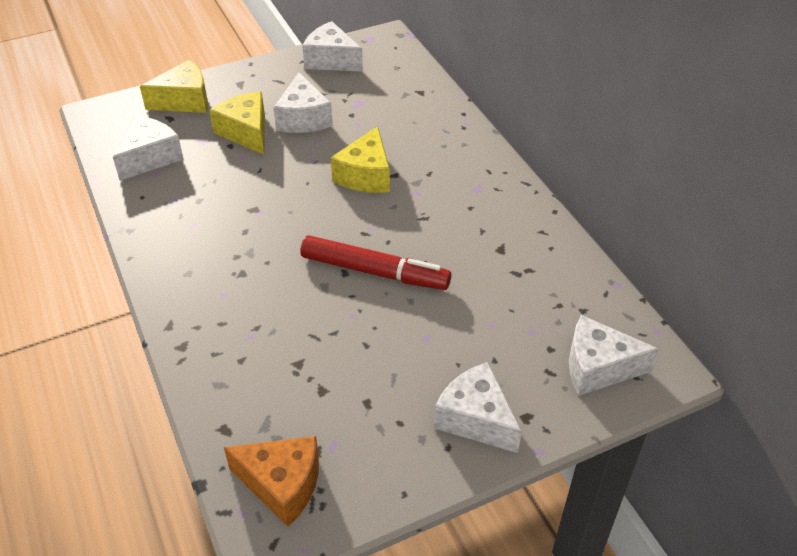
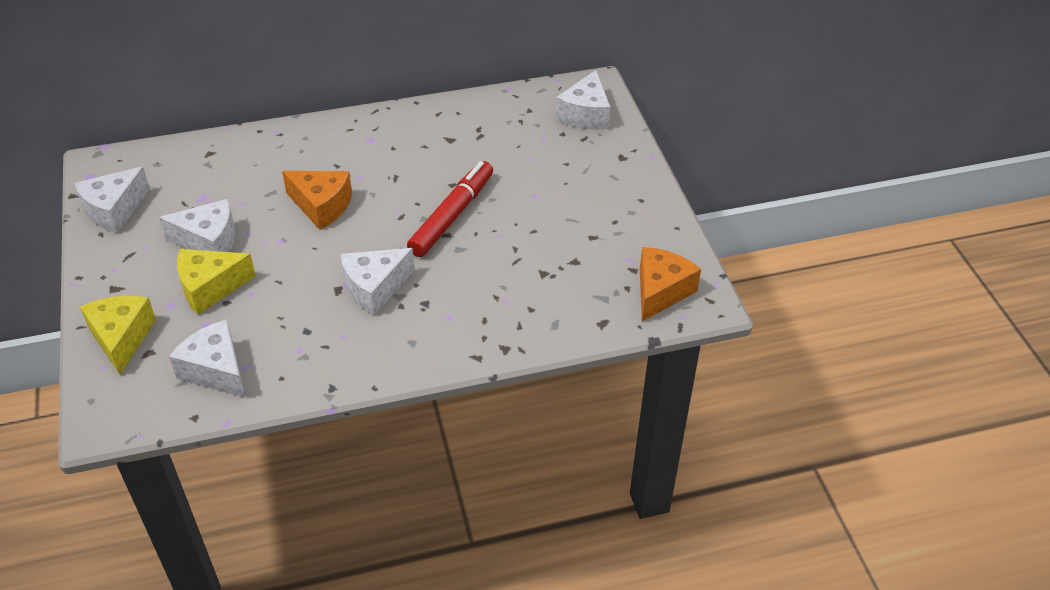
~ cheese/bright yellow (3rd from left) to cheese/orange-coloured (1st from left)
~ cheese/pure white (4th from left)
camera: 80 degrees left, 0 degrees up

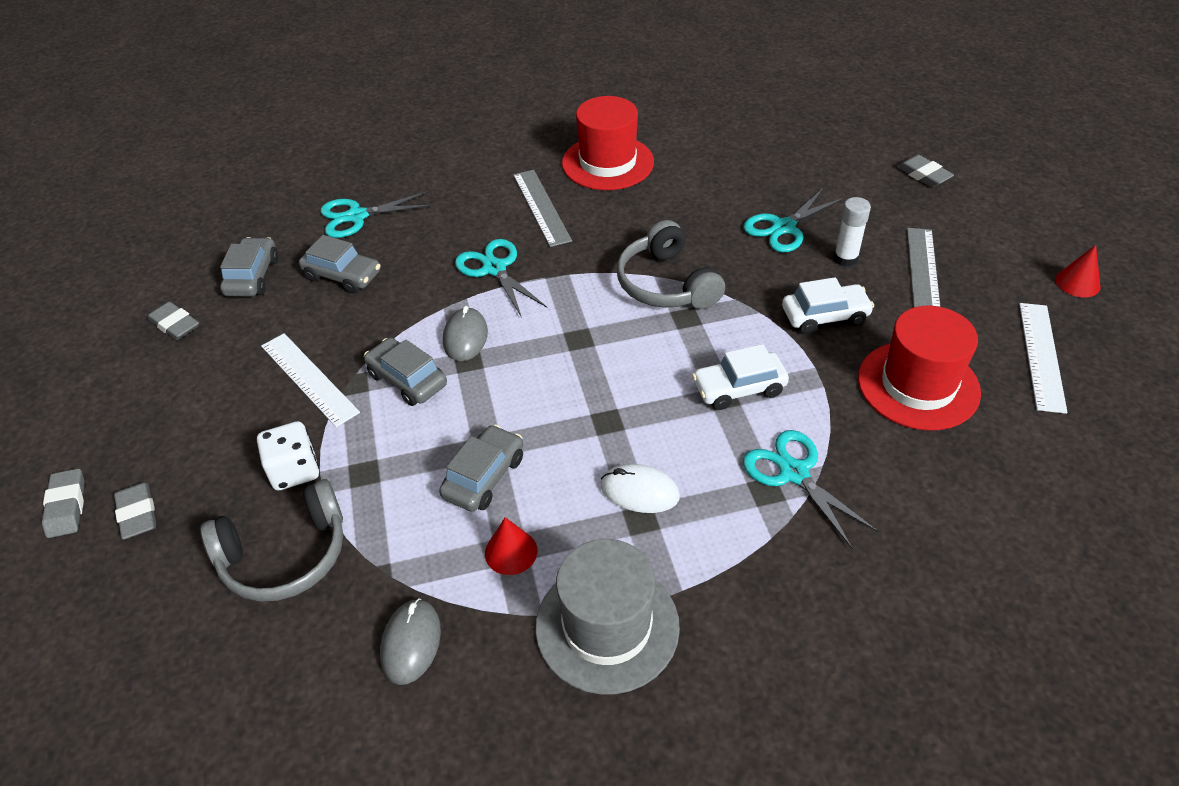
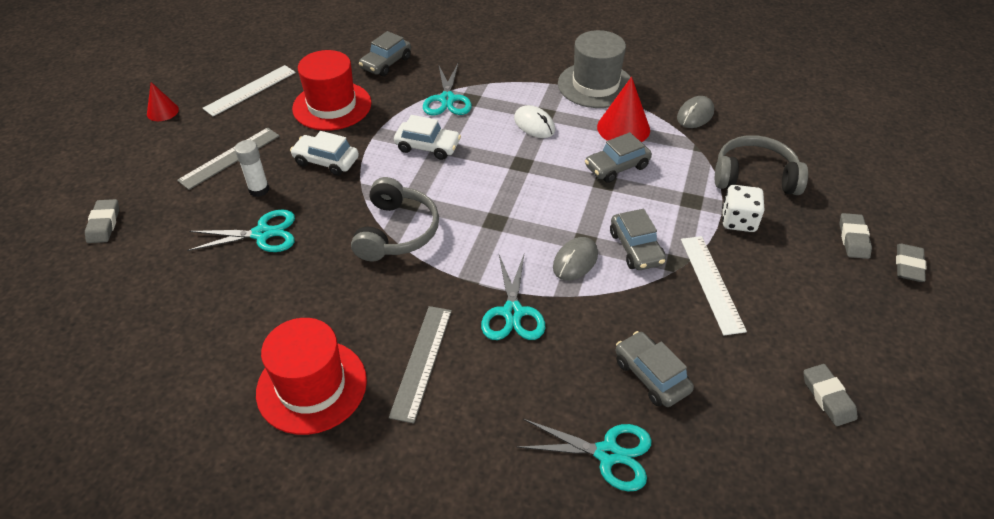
~ car/gray (1st from left)
~ cone/scarlet (1st from left in the first image) x1.68
camera: 150 degrees left, 0 degrees up

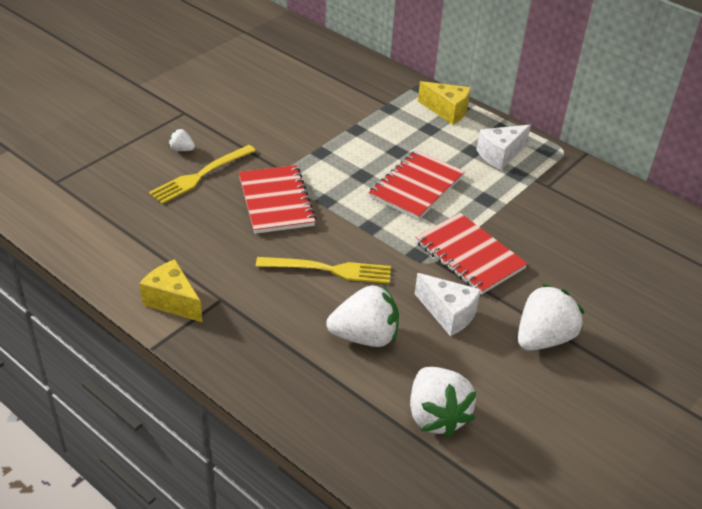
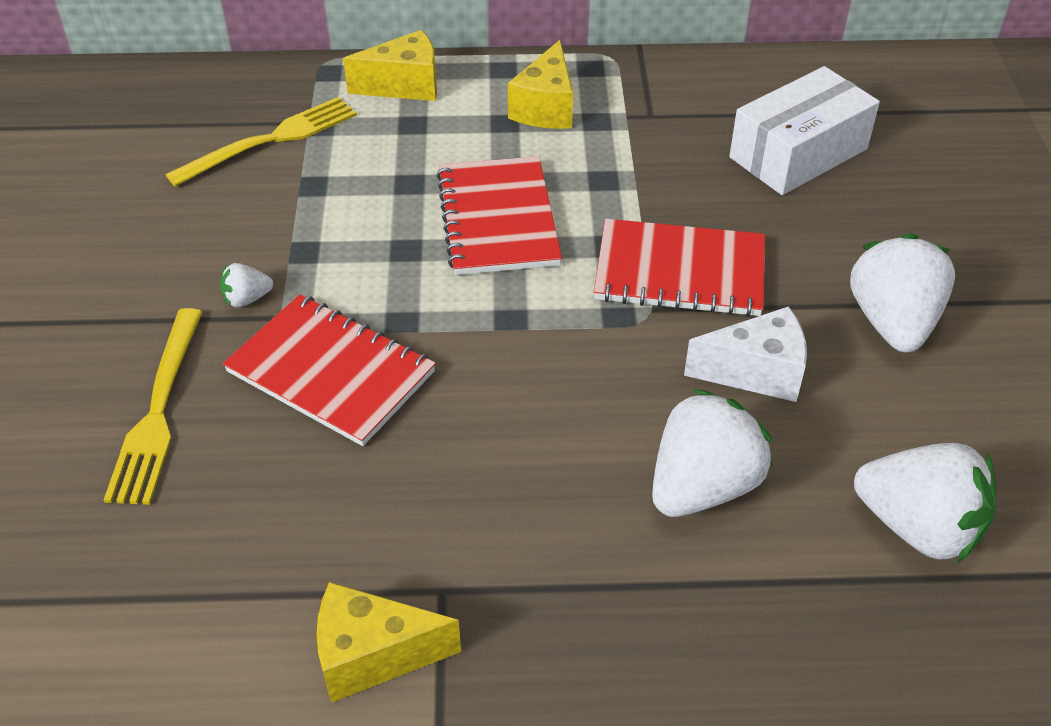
~ toy strawberry/pure white (1st from left)
~ table fork/bright yellow (2nd from left)
~ cheese/pure white (2nd from left) to cheese/bright yellow (3rd from left)
+ box/pure white
camera: 40 degrees left, 5 degrees up

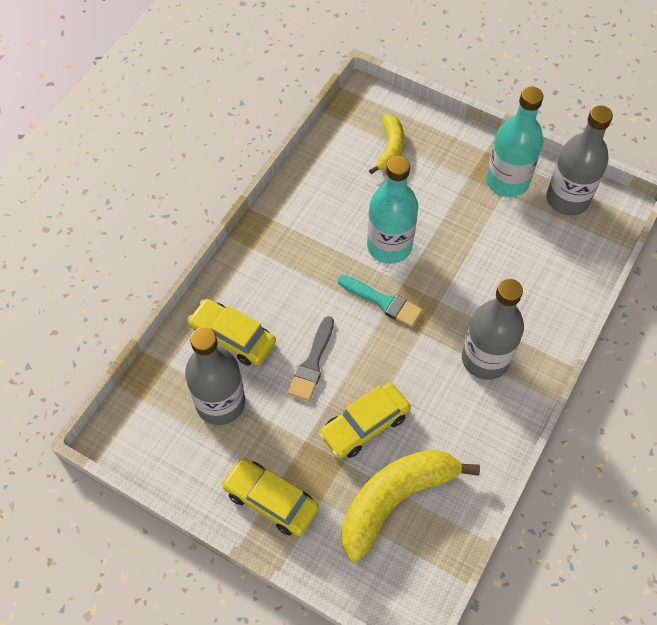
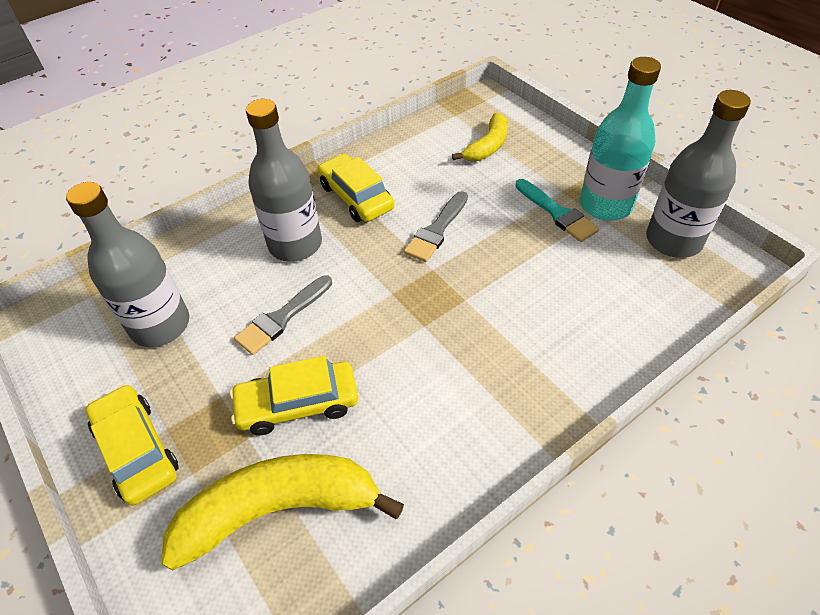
~ car/bright yellow (1st from left in the first image) to car/bright yellow (3rd from left)
~ paintbrush/turquoise
~ flask/turquoise (1st from left) to paintbrush/gray (2nd from left)
~ flask/gray (2nd from left)
camera: 25 degrees right, 10 degrees down

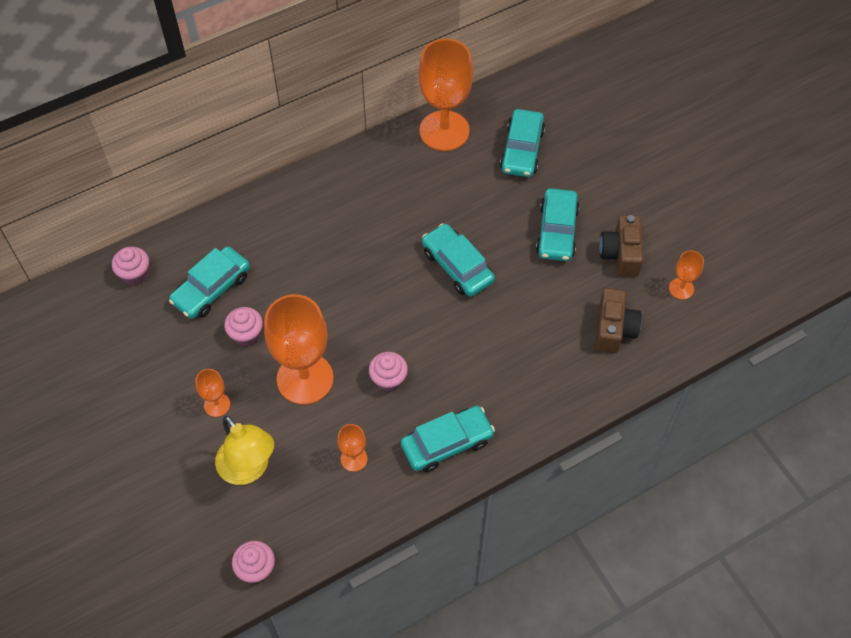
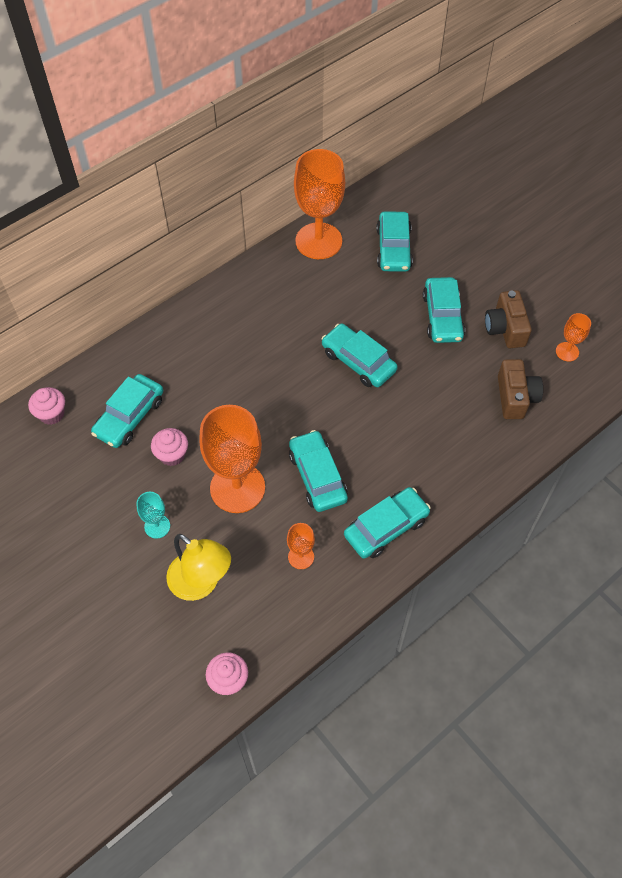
~ chalice/orange-coloured (1st from left) to chalice/turquoise
~ fairy cake/rosy (4th from left) to car/turquoise (2nd from left)
camera: 10 degrees left, 0 degrees up

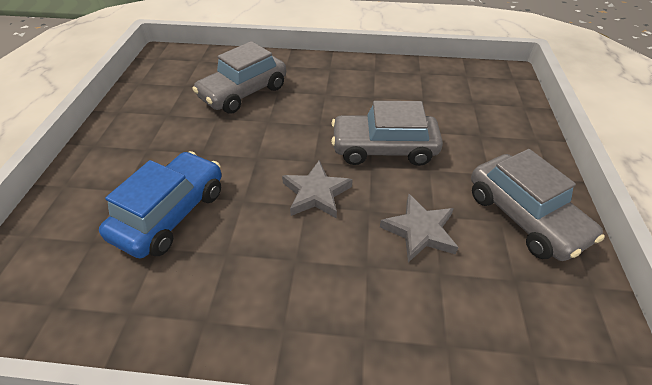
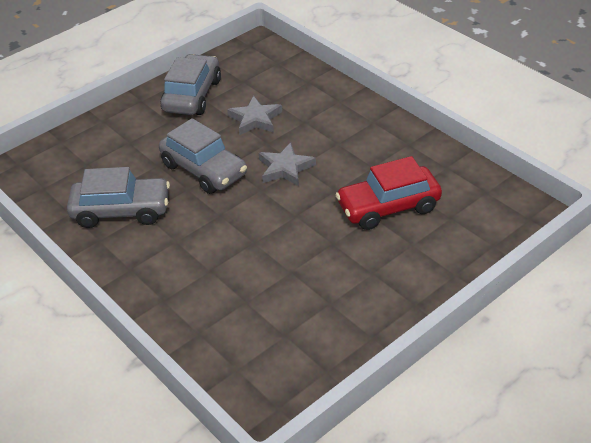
~ car/blue to car/scarlet
~ car/gray (1st from left)
camera: 135 degrees left, 5 degrees down

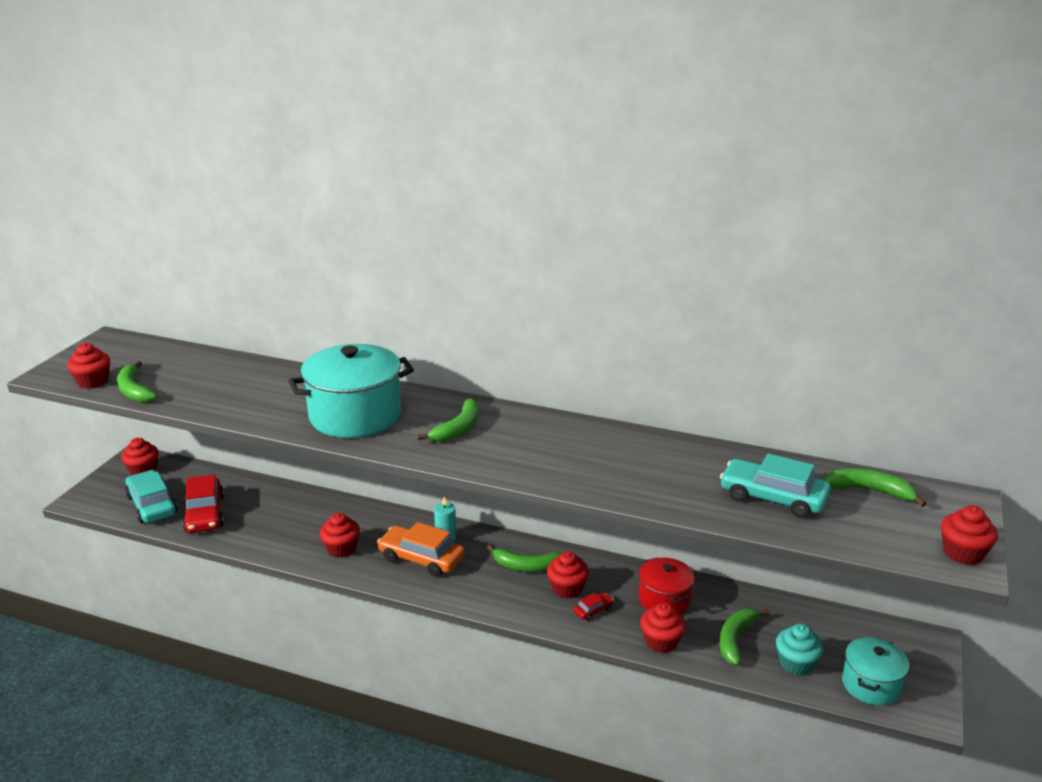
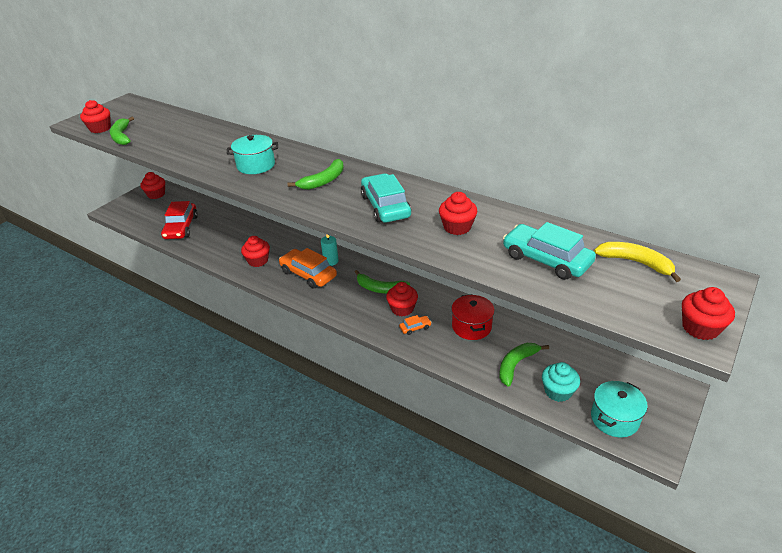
~ car/turquoise (1st from left)
~ cooking pot/turquoise (1st from left) x0.57
~ car/scarlet (2nd from left) to car/orange-coloured (2nd from left)
~ fairy cake/scarlet (5th from left)
~ toy banana/leaf-green (5th from left) to toy banana/bright yellow
camera: 15 degrees right, 10 degrees up

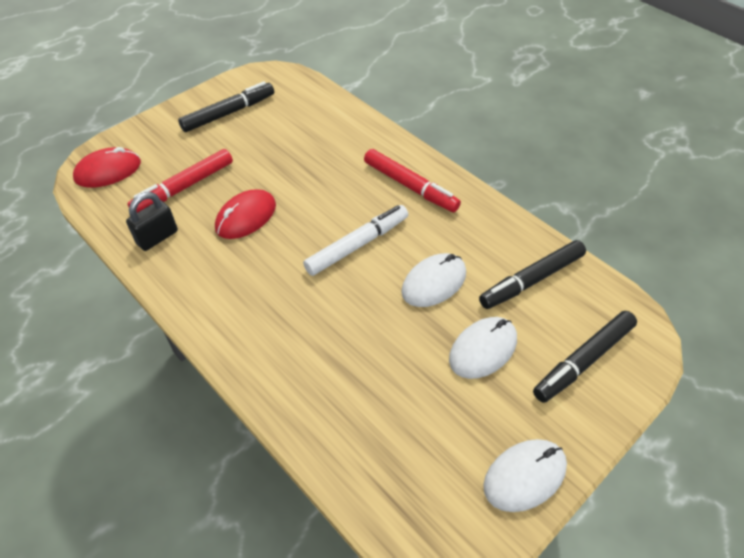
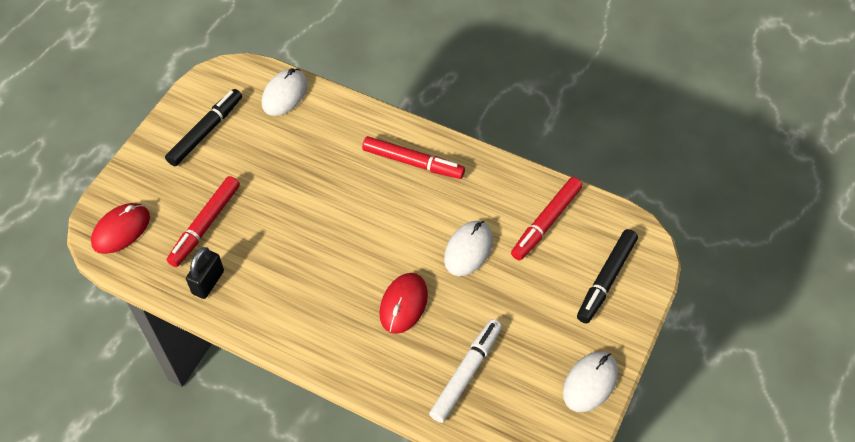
~ PC mouse/scarlet (2nd from left)
~ felt pen/pure white
~ PC mouse/pure white (2nd from left in the first image) to PC mouse/pure white (1st from left)
~ felt pen/black (2nd from left) to felt pen/scarlet (3rd from left)
camera: 20 degrees left, 5 degrees up

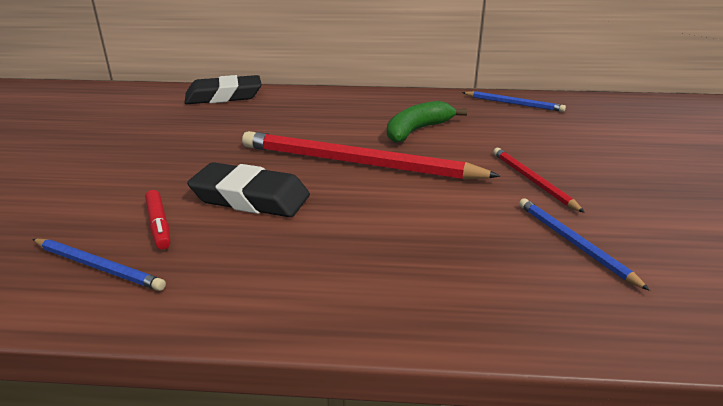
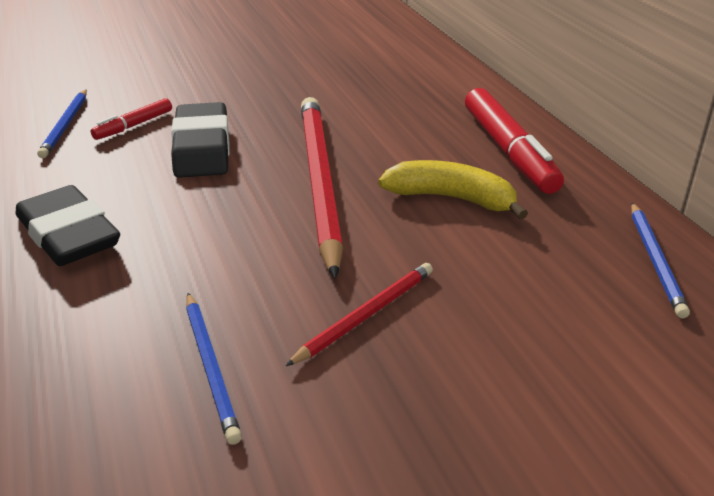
~ eraser/black (1st from left)
~ toy banana/leaf-green to toy banana/bright yellow
~ lead pencil/blue (3rd from left in the first image) 120 degrees clockwise
+ felt pen/scarlet (2nd from left)
camera: 65 degrees right, 5 degrees up

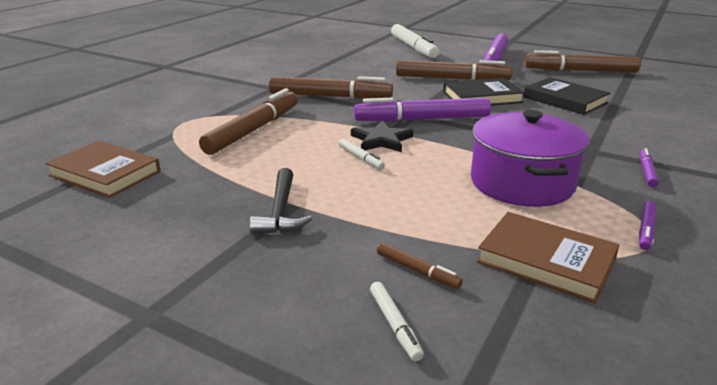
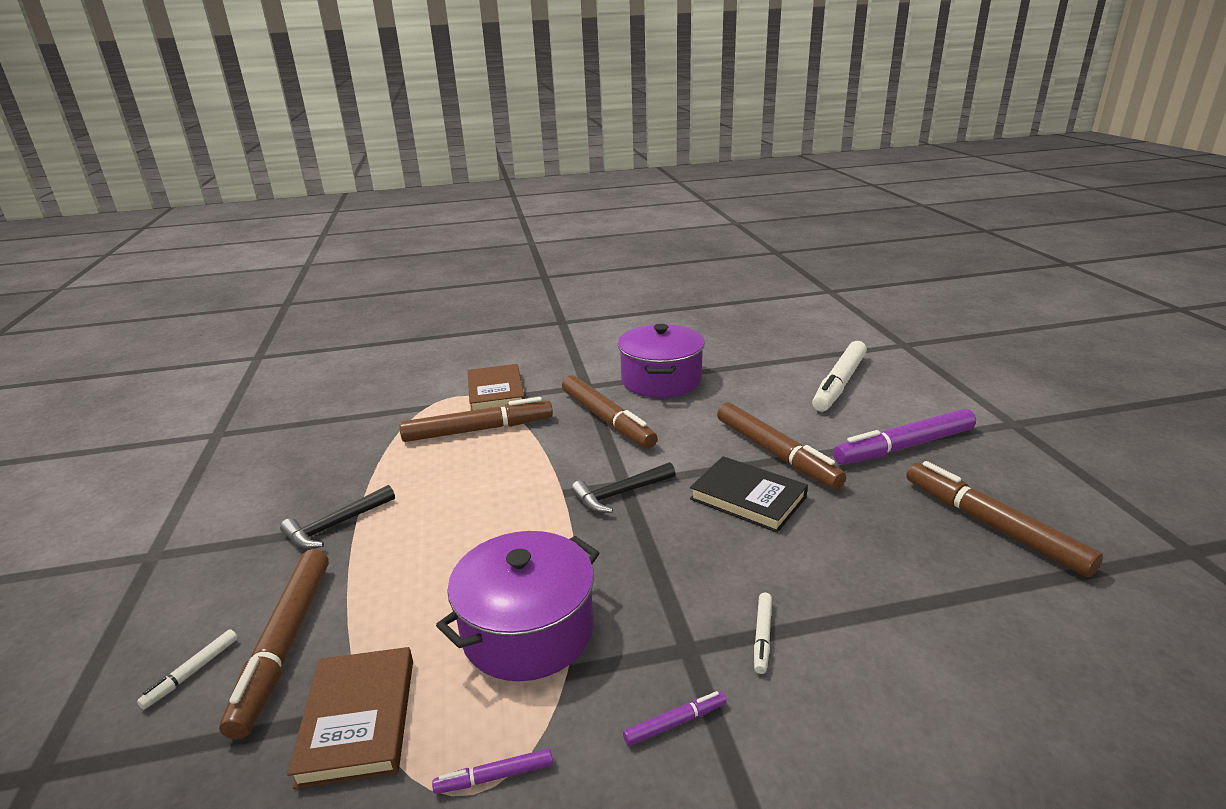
~ hardcover/brown (1st from left in the first image) to hardcover/brown (2nd from left)
~ felt pen/pure white (1st from left in the first image) to felt pen/pure white (2nd from left)
- star shape/black
~ felt pen/violet (1st from left) to hammer/black (2nd from left)
~ felt pen/brown (3rd from left in the first image) x2.31
- hardcover/black (2nd from left)
+ cooking pot/violet (2nd from left)
camera: 50 degrees right, 0 degrees up

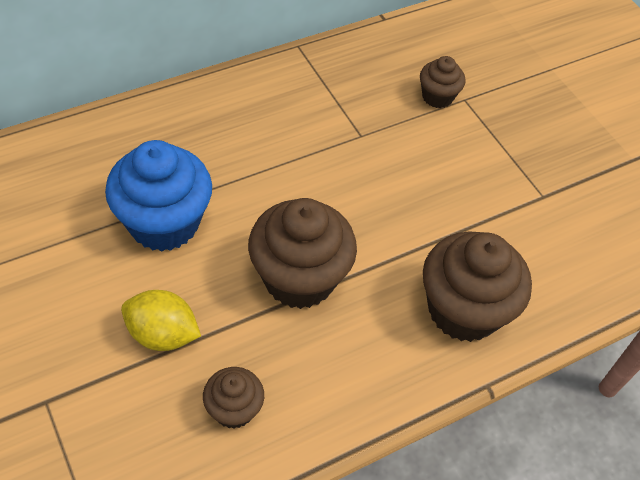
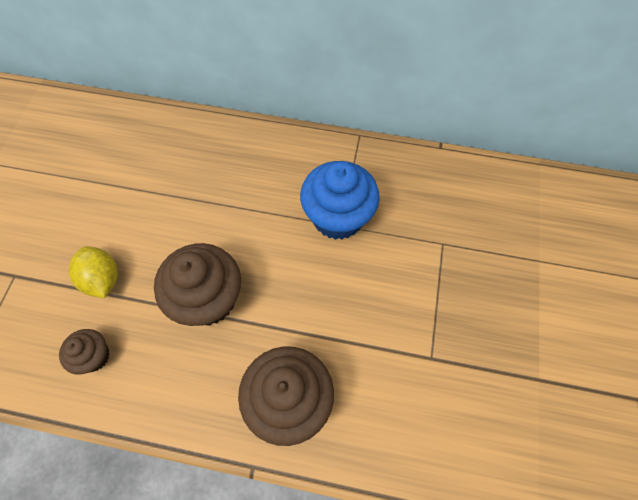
~ fairy cake/blue
- fairy cake/brown (3rd from left)
camera: 45 degrees right, 10 degrees up

